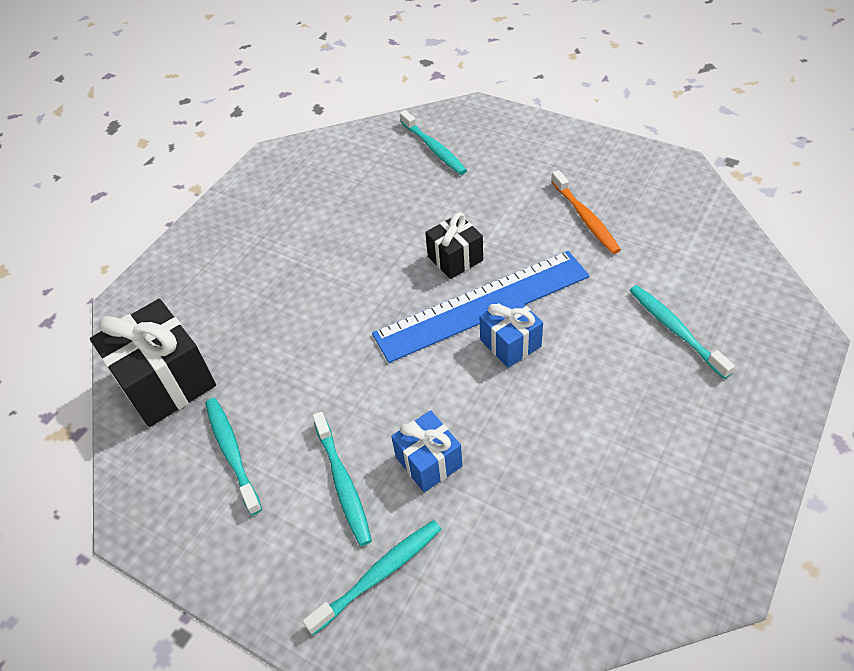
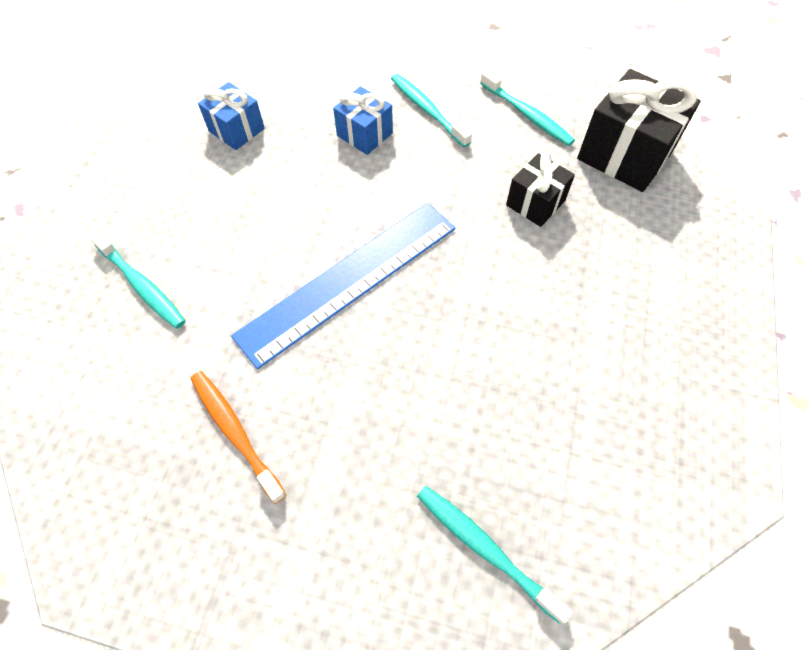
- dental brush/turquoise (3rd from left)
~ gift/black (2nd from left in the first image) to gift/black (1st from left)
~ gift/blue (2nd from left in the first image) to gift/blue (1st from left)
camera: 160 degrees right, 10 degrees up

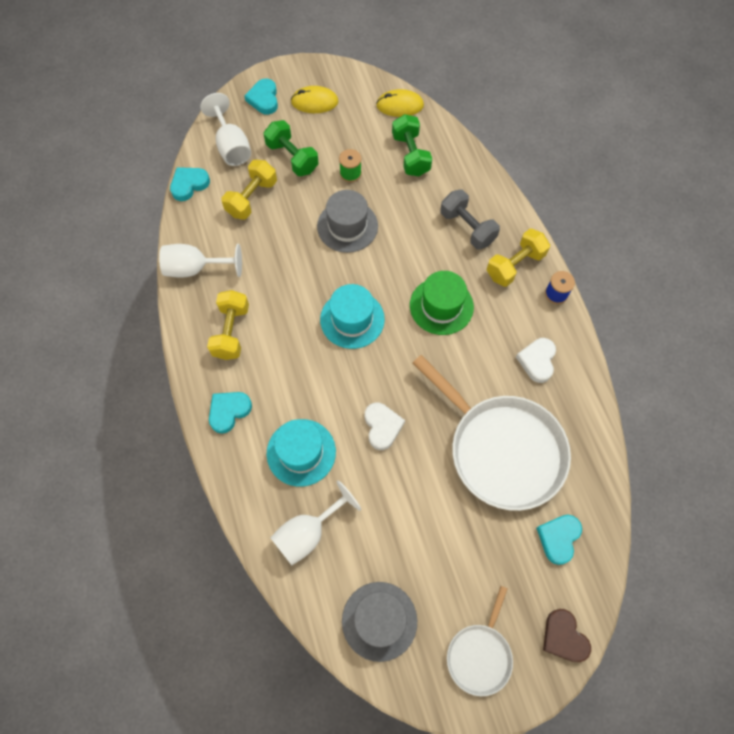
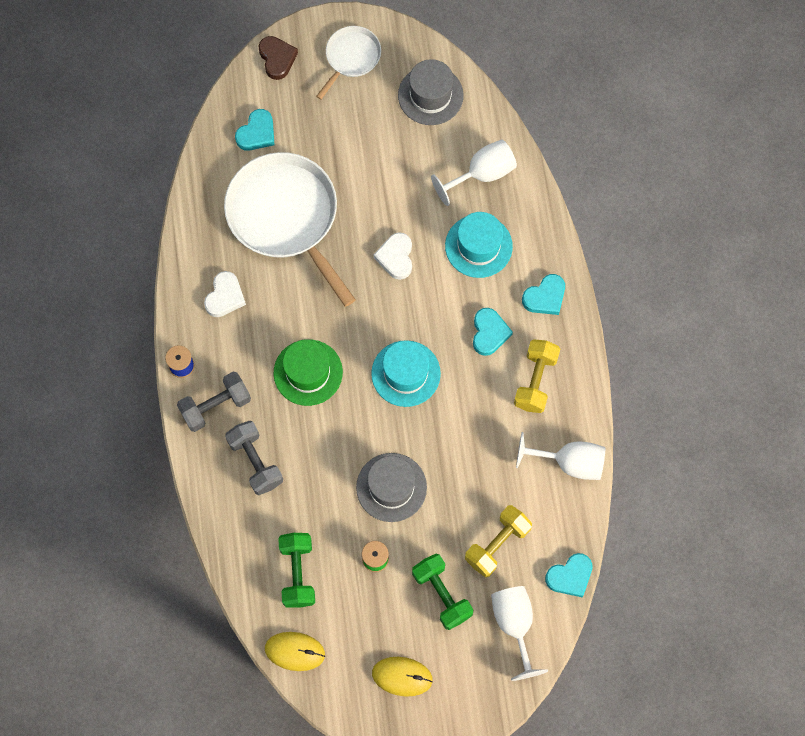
~ heart/turquoise (3rd from left in the first image) to heart/turquoise (2nd from left)
~ hand weight/bright yellow (3rd from left) to hand weight/gray (1st from left)
camera: 170 degrees left, 5 degrees up

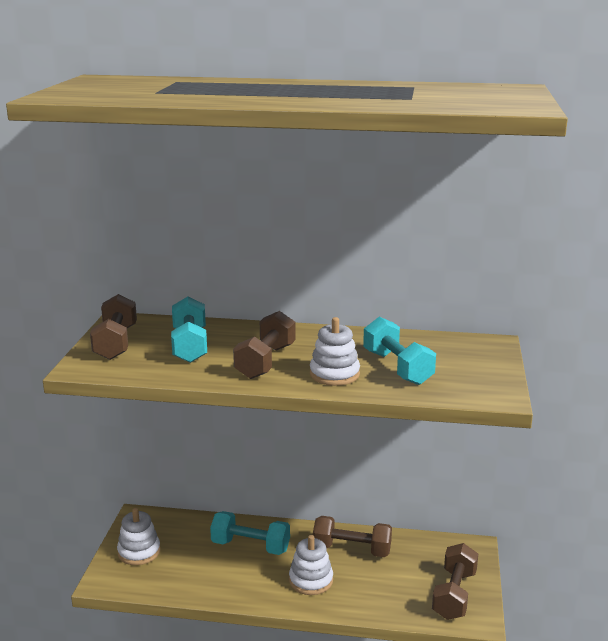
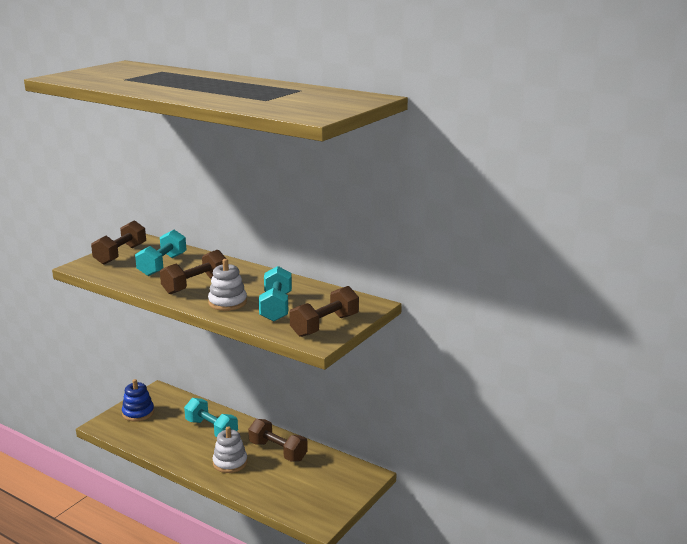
~ ring stacker/pure white (1st from left) to ring stacker/blue
~ hand weight/brown (4th from left)
camera: 25 degrees right, 0 degrees up

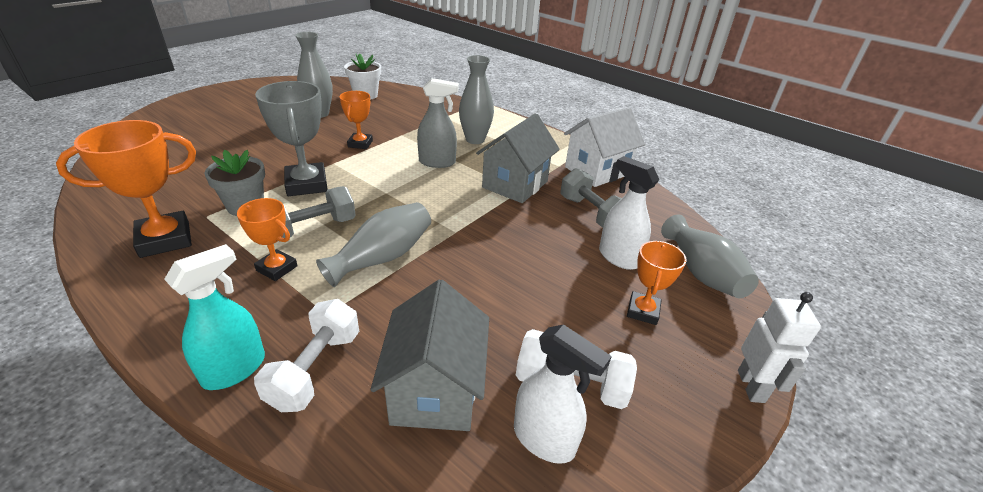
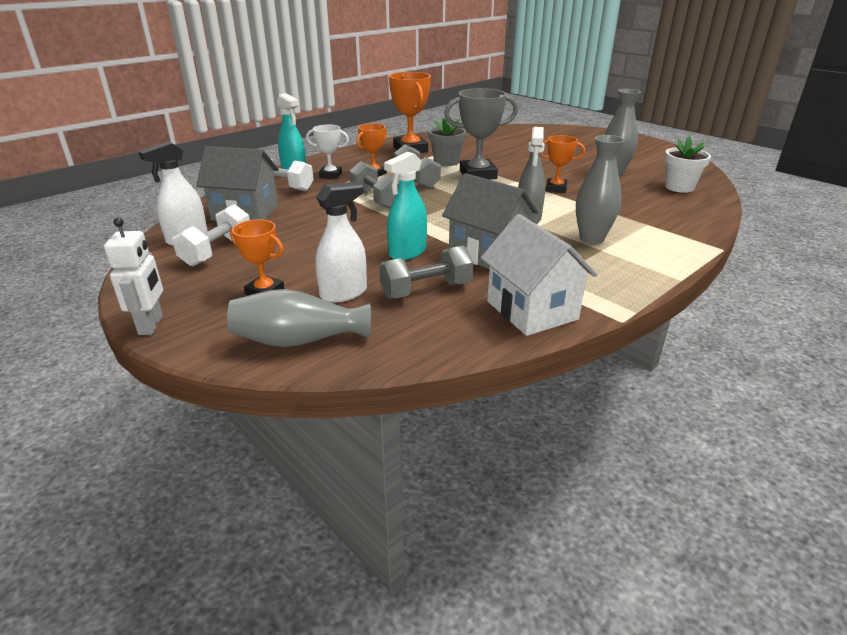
~ flower vase/gray (2nd from left) to hand weight/gray (1st from left)
~ robot figure/pure white 105 degrees counterclockwise
+ prize cup/pure white
+ spray cleaner/turquoise (2nd from left)
camera: 100 degrees right, 5 degrees down

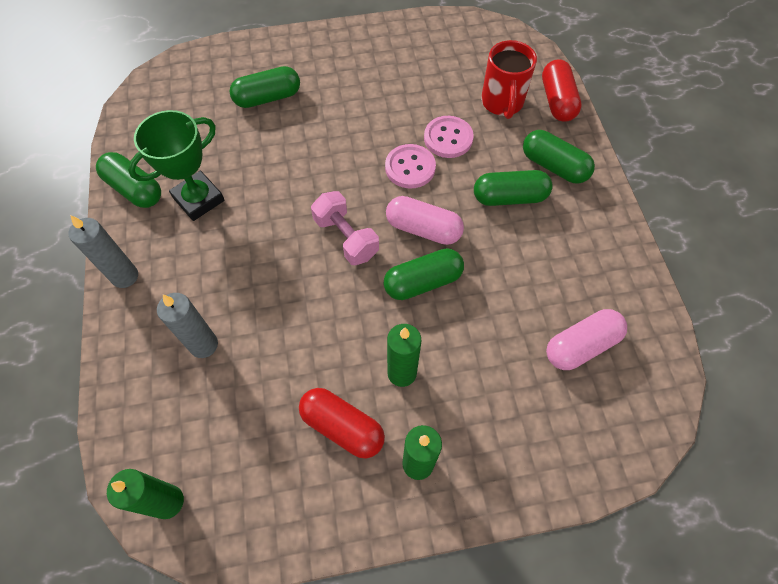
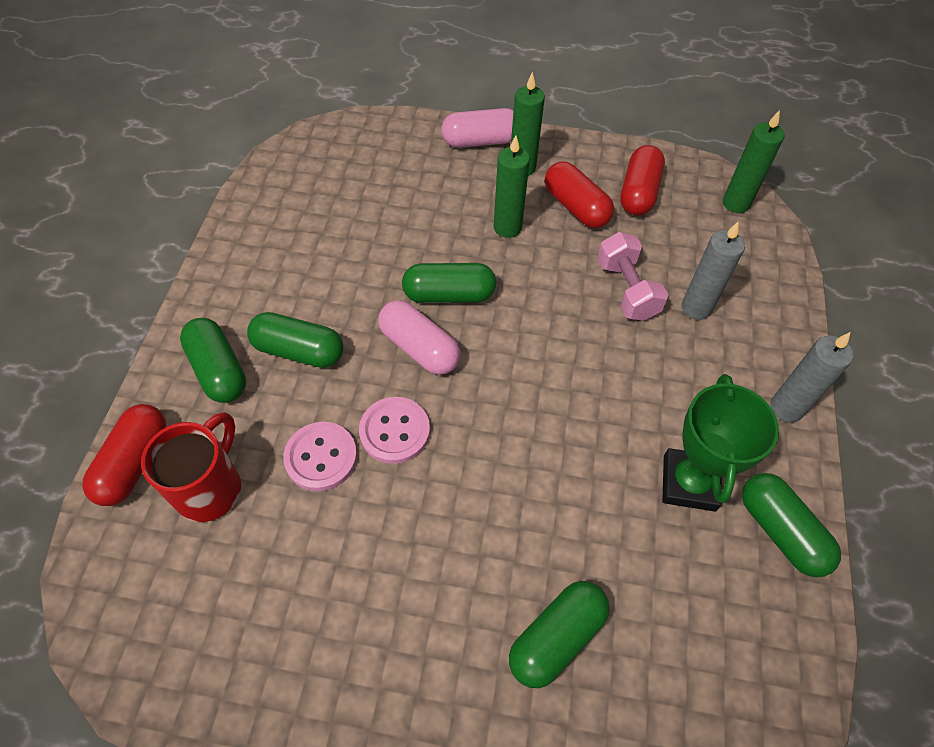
~ prize cup/leaf-green 60 degrees counterclockwise
~ pill shape/leaf-green (2nd from left in the first image) 45 degrees counterclockwise
~ hand weight/rosy
~ pill shape/rosy (2nd from left)
+ pill shape/scarlet (3rd from left)
camera: 160 degrees left, 5 degrees down

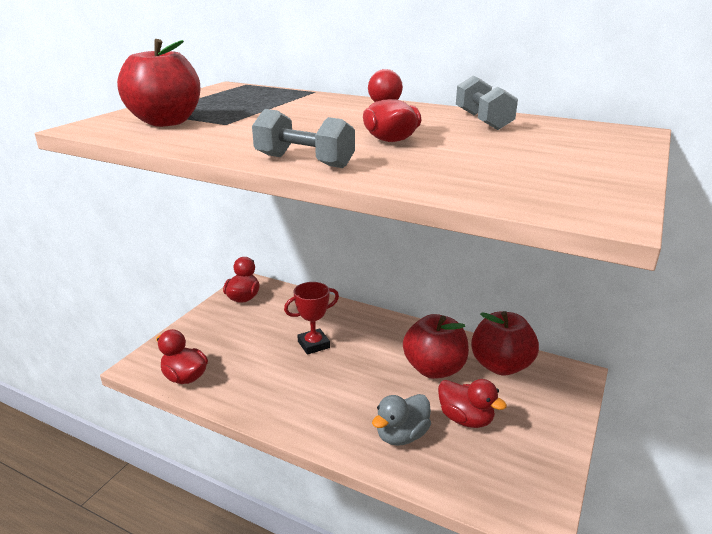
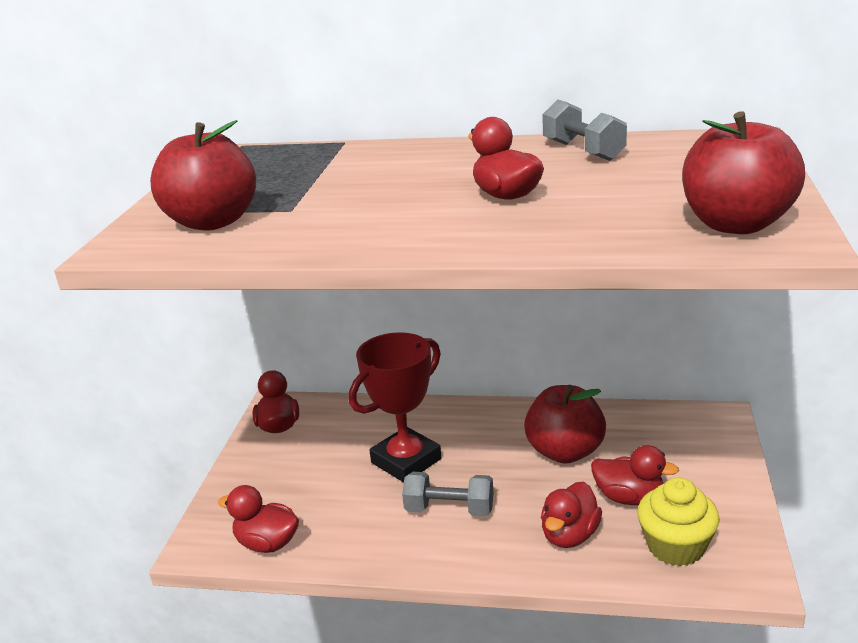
~ hand weight/gray (1st from left)
~ prize cup/scarlet x1.57
~ rubber duck/gray to rubber duck/scarlet (4th from left)
~ apple/scarlet (3rd from left)
+ fairy cake/bright yellow
camera: 15 degrees left, 0 degrees up

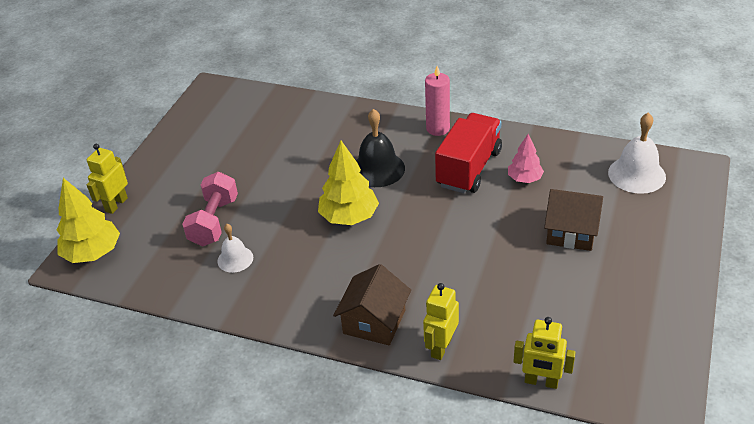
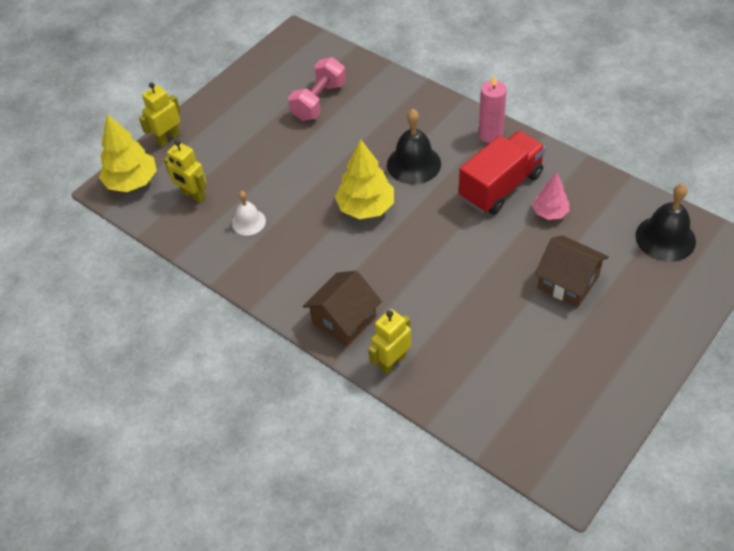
~ hand weight/rosy
~ robot figure/bright yellow (3rd from left in the first image) to robot figure/bright yellow (2nd from left)
~ school bell/pure white (2nd from left) to school bell/black (2nd from left)
camera: 20 degrees right, 10 degrees up

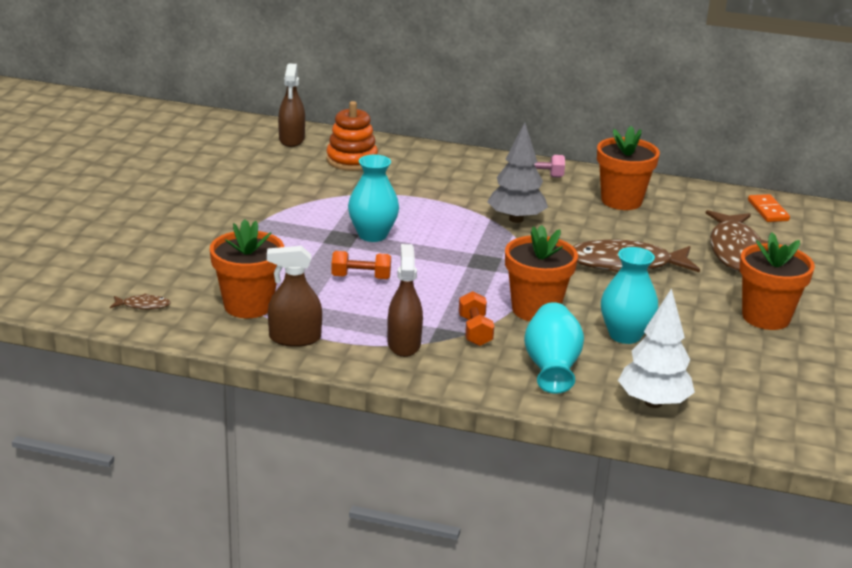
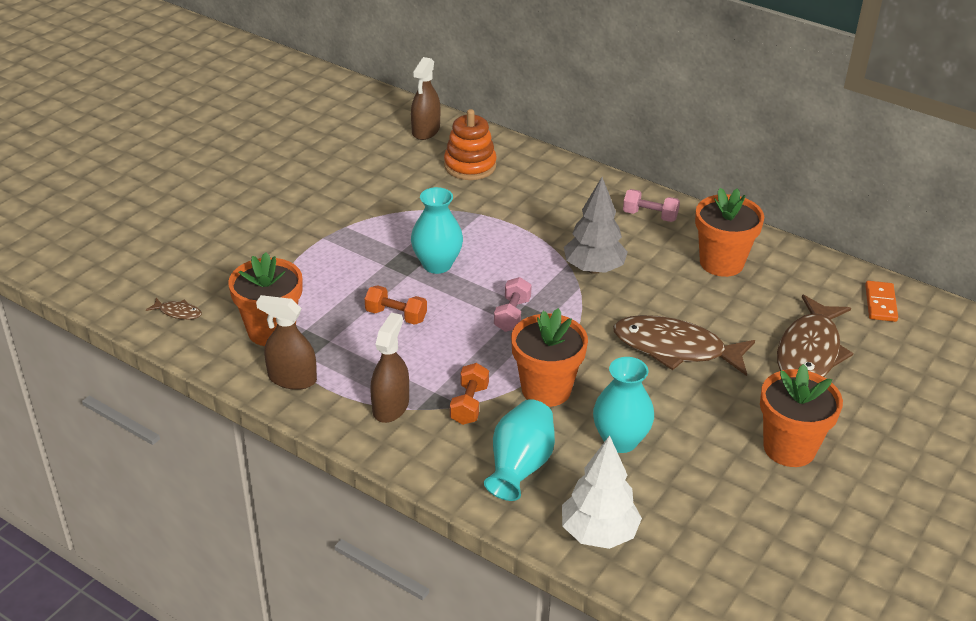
+ hand weight/rosy (1st from left)
camera: 20 degrees right, 10 degrees up

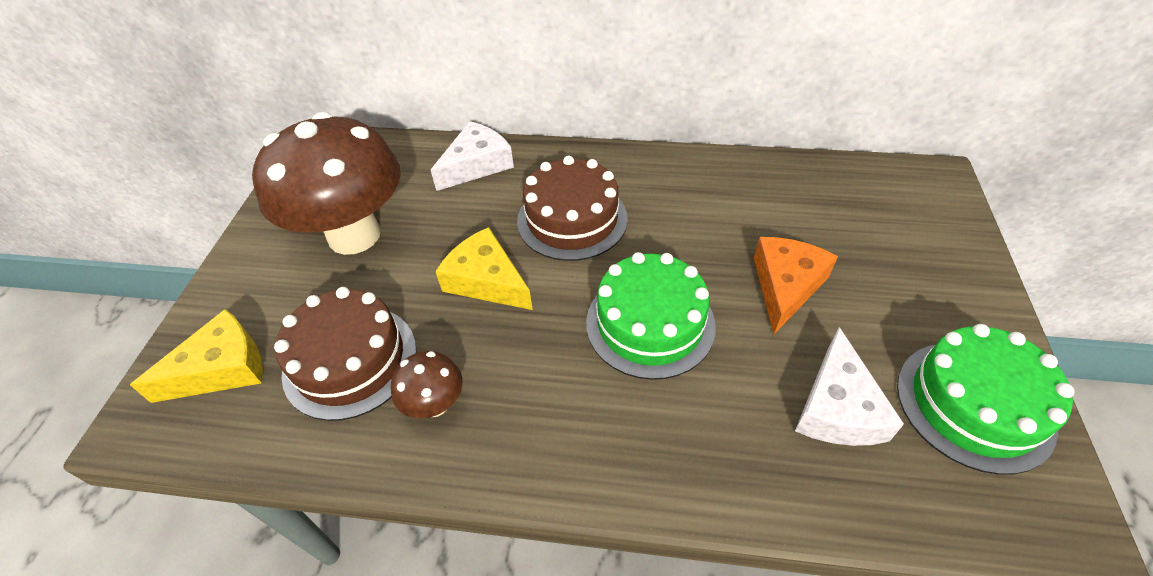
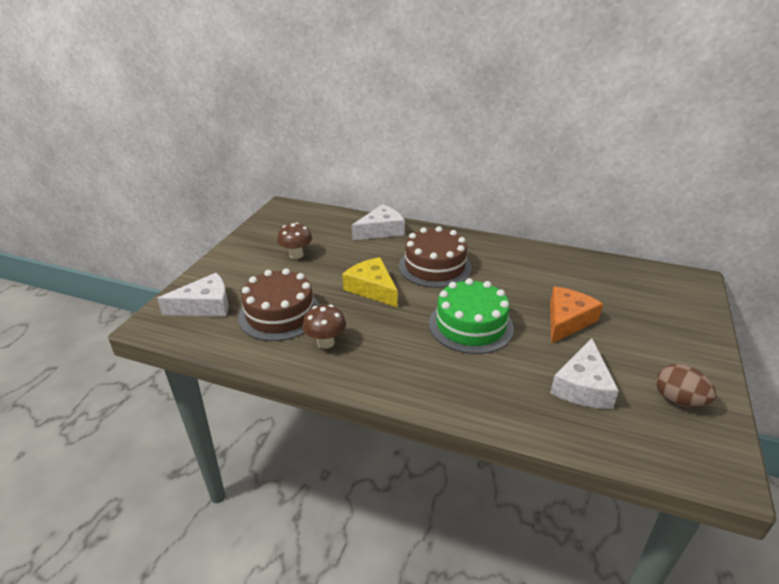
~ cheese/bright yellow (1st from left) to cheese/pure white (1st from left)
~ toadstool/brown (1st from left) x0.42
~ layer cake/leaf-green (2nd from left) to egg/brown
camera: 10 degrees right, 15 degrees down

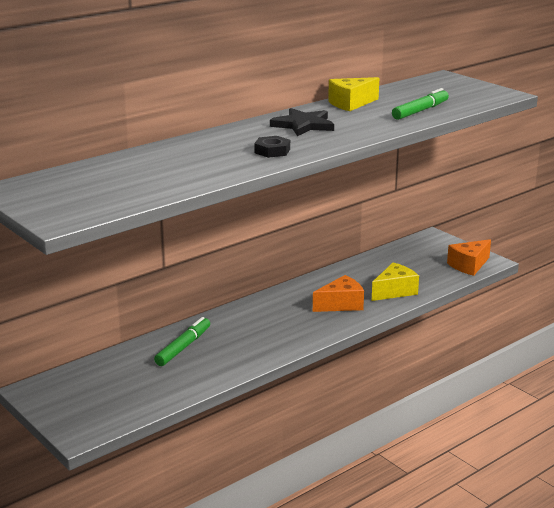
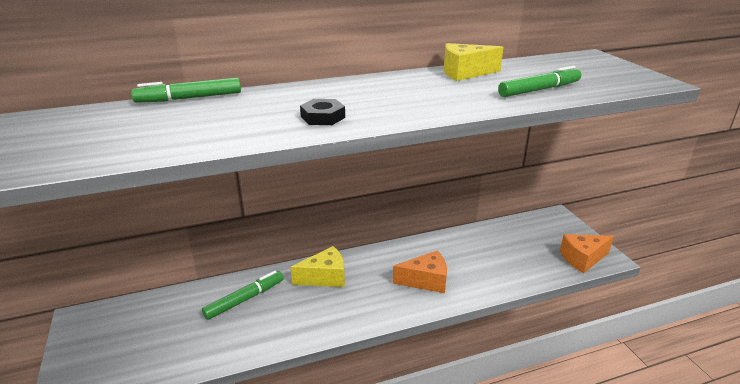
- star shape/black
~ cheese/bright yellow (2nd from left in the first image) to cheese/bright yellow (1st from left)
+ felt pen/leaf-green (1st from left)
camera: 20 degrees right, 5 degrees up

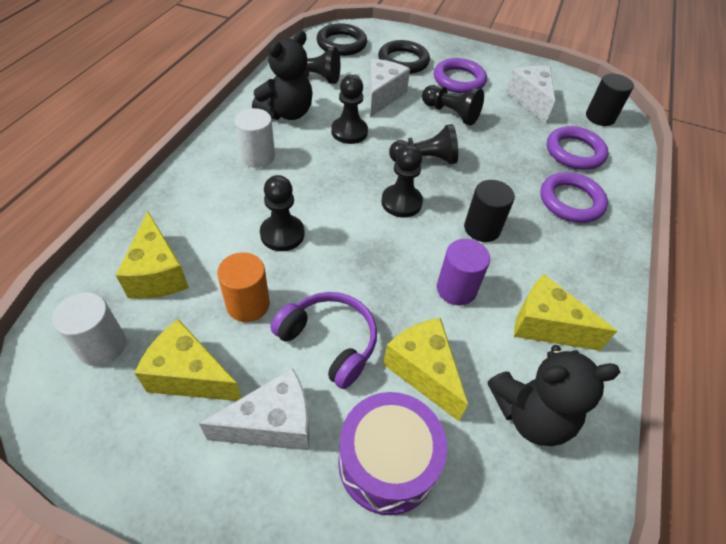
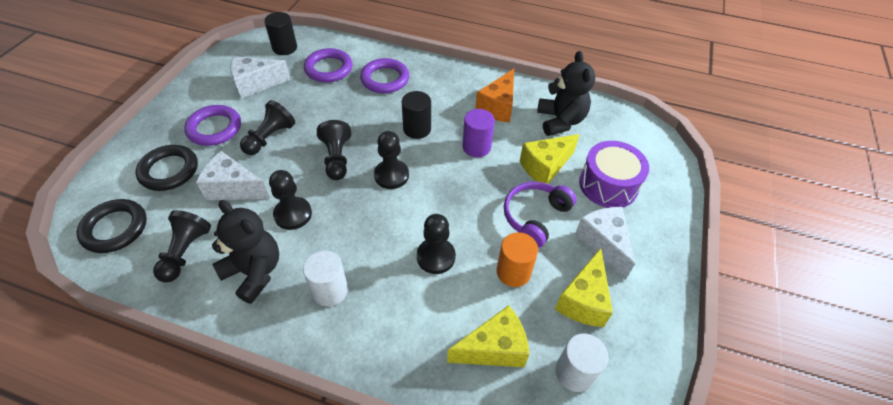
~ cheese/bright yellow (4th from left) to cheese/orange-coloured
camera: 90 degrees left, 0 degrees up

